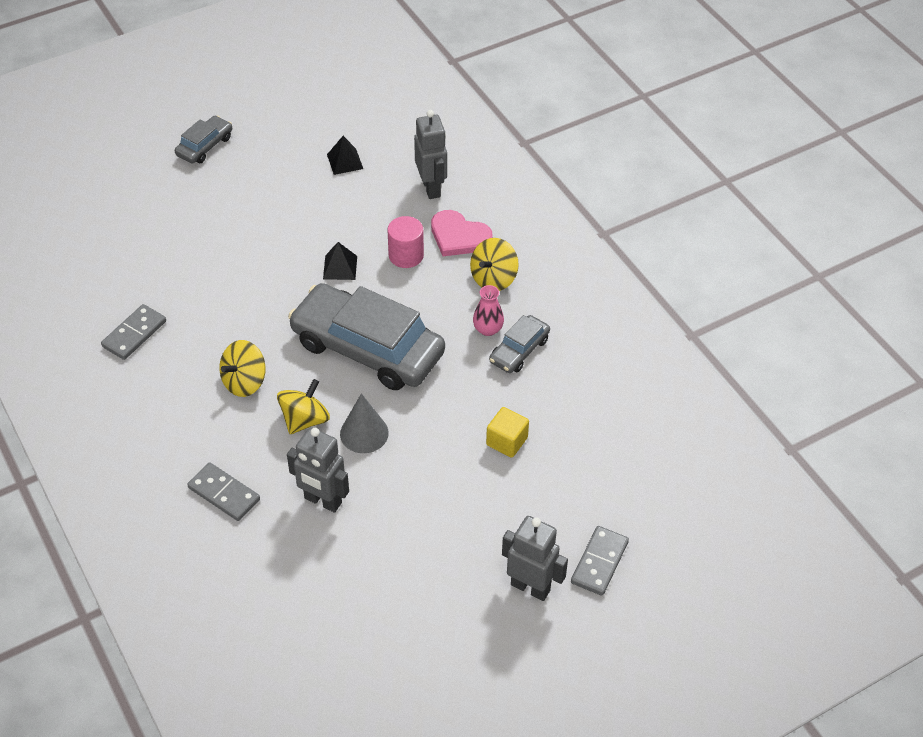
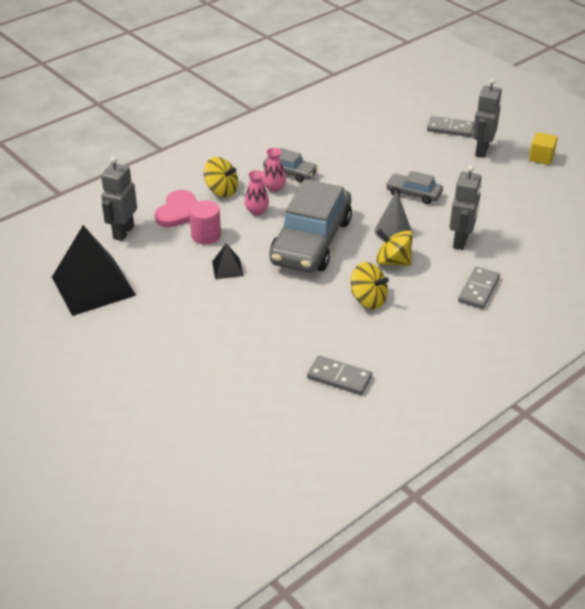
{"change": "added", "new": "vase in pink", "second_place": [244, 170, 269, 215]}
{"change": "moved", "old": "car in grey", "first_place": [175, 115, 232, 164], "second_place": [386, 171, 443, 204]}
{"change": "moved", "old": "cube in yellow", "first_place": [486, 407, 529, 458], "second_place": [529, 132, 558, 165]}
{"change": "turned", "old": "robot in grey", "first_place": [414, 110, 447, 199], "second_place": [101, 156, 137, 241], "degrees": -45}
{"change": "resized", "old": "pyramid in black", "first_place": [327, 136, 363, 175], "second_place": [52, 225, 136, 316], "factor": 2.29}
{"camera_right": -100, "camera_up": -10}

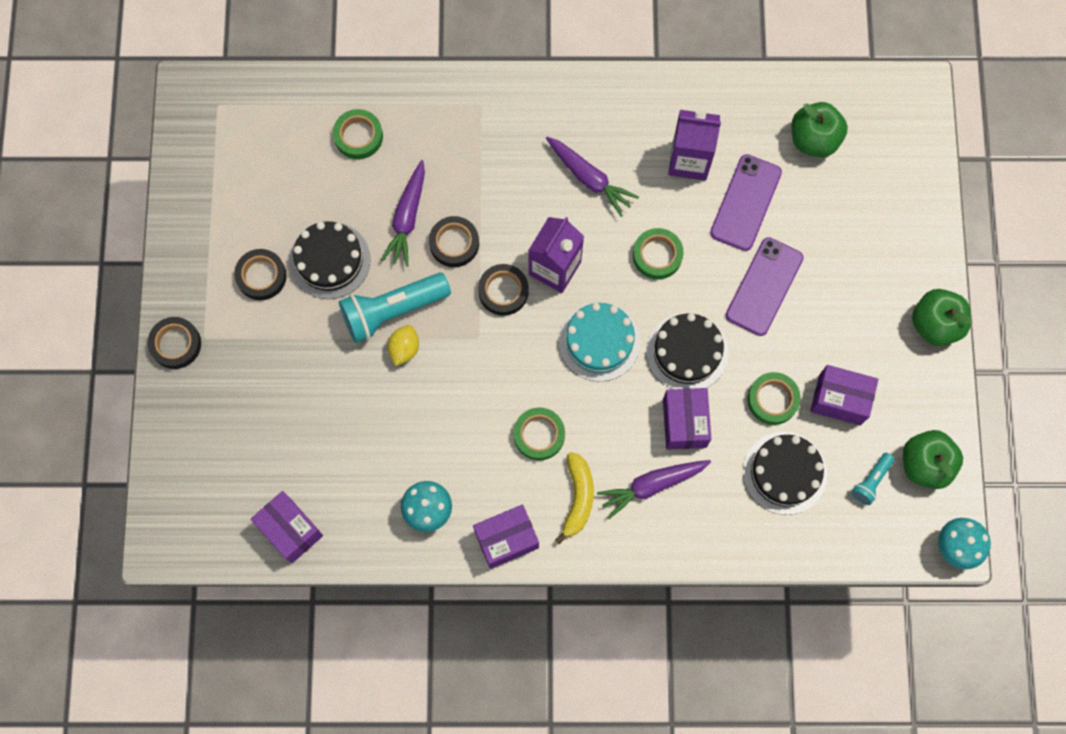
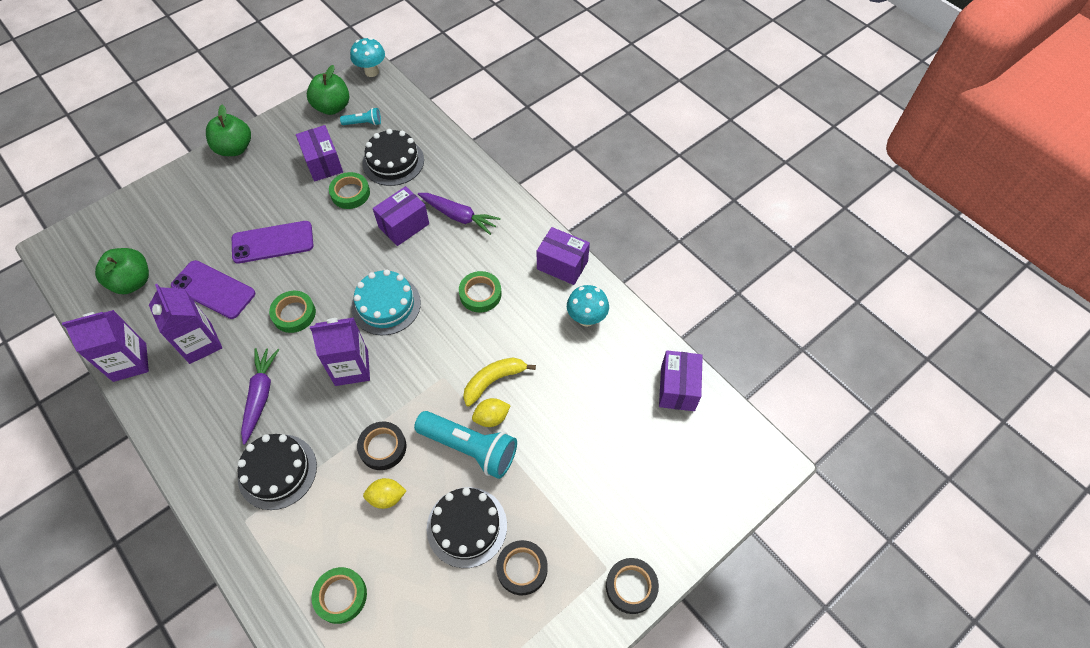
{"change": "removed", "old": "tape in black", "first_place": [478, 264, 529, 316]}
{"change": "added", "new": "carton in purple", "second_place": [62, 310, 149, 382]}
{"change": "moved", "old": "banana in yellow", "first_place": [555, 452, 594, 544], "second_place": [463, 358, 536, 407]}
{"change": "moved", "old": "cake in black", "first_place": [646, 313, 728, 389], "second_place": [238, 434, 317, 510]}
{"change": "replaced", "old": "carrot in purple", "new": "lemon in yellow", "first_place": [381, 160, 425, 267], "second_place": [363, 478, 406, 509]}
{"change": "turned", "old": "phone in purple", "first_place": [710, 154, 782, 251], "second_place": [171, 260, 255, 319], "degrees": 45}
{"camera_right": -130, "camera_up": -15}

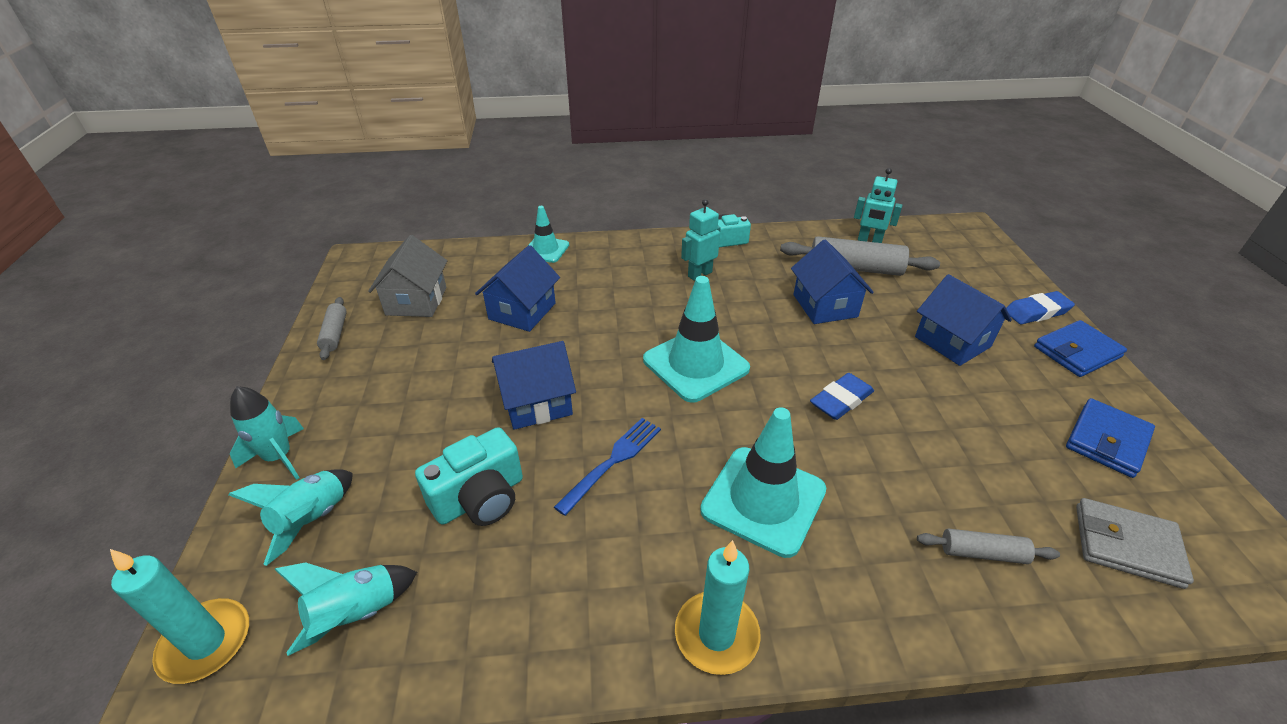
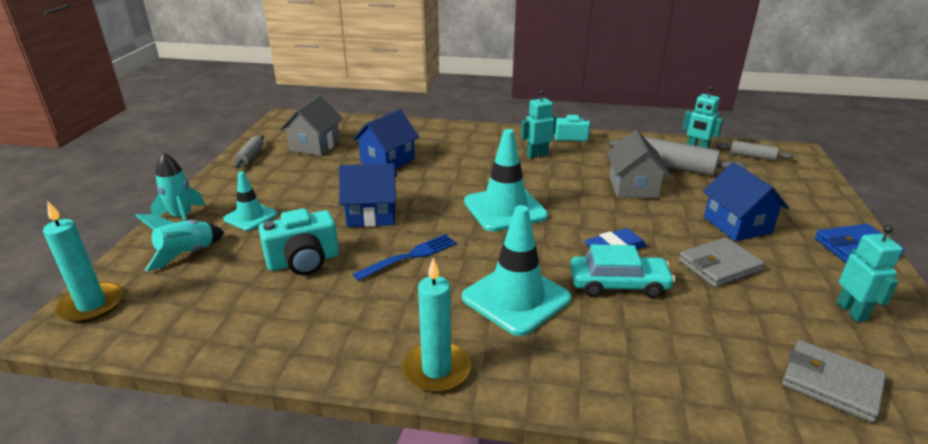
{"change": "removed", "old": "rocket in turquoise", "first_place": [274, 562, 417, 656]}
{"change": "removed", "old": "eraser in blue", "first_place": [1006, 291, 1075, 324]}
{"change": "added", "new": "car in turquoise", "second_place": [570, 245, 675, 298]}
{"change": "added", "new": "wallet in grey", "second_place": [678, 237, 764, 288]}
{"change": "moved", "old": "traffic cone in turquoise", "first_place": [529, 206, 569, 263], "second_place": [223, 171, 277, 231]}
{"change": "moved", "old": "rolling pin in grey", "first_place": [917, 529, 1060, 564], "second_place": [716, 141, 794, 161]}
{"change": "replaced", "old": "wallet in blue", "new": "robot in turquoise", "first_place": [1066, 398, 1155, 478], "second_place": [837, 225, 903, 322]}
{"change": "recoloured", "old": "house in blue", "new": "house in grey", "first_place": [791, 239, 874, 324], "second_place": [607, 130, 670, 198]}
{"camera_right": 15, "camera_up": -10}

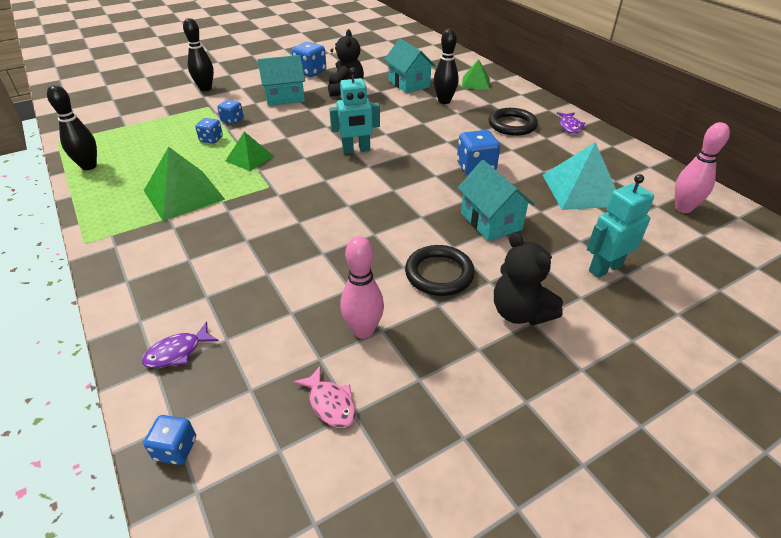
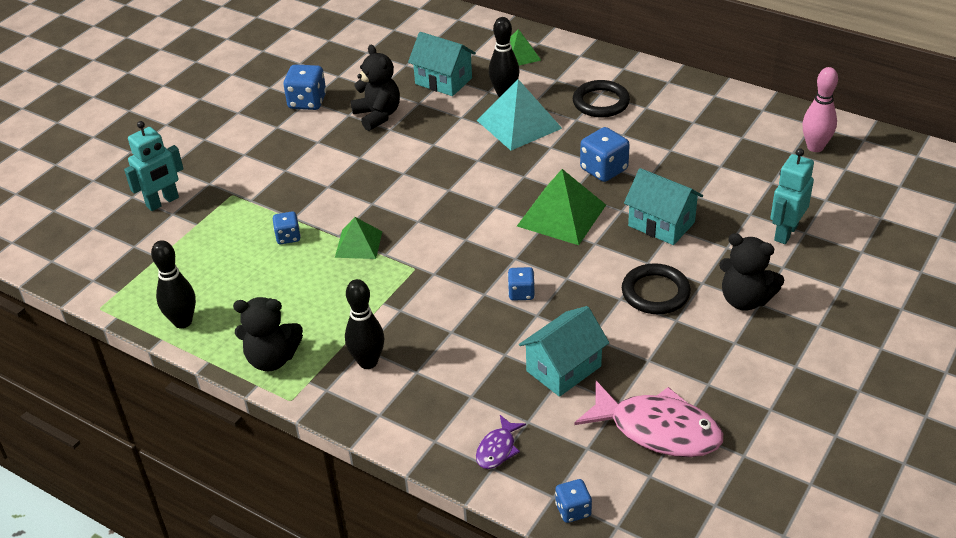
{"change": "removed", "old": "bowling pin in pink", "first_place": [340, 236, 384, 339]}
{"change": "removed", "old": "fish in purple", "first_place": [556, 112, 585, 134]}
{"change": "added", "new": "teddy bear in black", "second_place": [233, 297, 303, 371]}
{"change": "moved", "old": "pyramid in green", "first_place": [144, 147, 225, 221], "second_place": [517, 169, 606, 245]}
{"change": "moved", "old": "bowling pin in black", "first_place": [183, 18, 214, 91], "second_place": [345, 279, 384, 369]}
{"change": "moved", "old": "dice in blue", "first_place": [217, 100, 244, 124], "second_place": [508, 267, 535, 301]}
{"change": "moved", "old": "house in turquoise", "first_place": [258, 55, 305, 106], "second_place": [519, 306, 609, 397]}
{"change": "moved", "old": "robot in turquoise", "first_place": [329, 67, 380, 154], "second_place": [124, 121, 184, 211]}
{"change": "moved", "old": "pyramid in turquoise", "first_place": [543, 142, 616, 210], "second_place": [477, 79, 562, 151]}
{"change": "resized", "old": "fish in pink", "first_place": [293, 365, 356, 428], "second_place": [574, 381, 723, 457], "factor": 2.1}
{"camera_right": -25, "camera_up": 0}

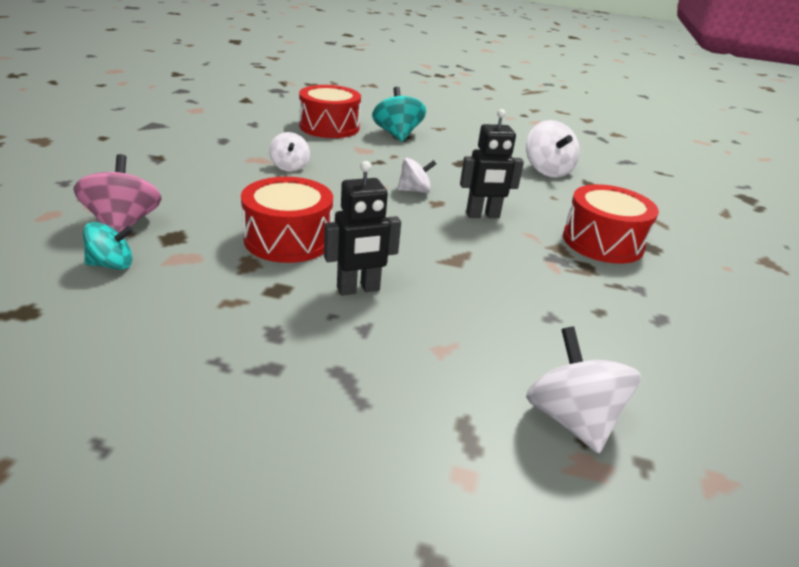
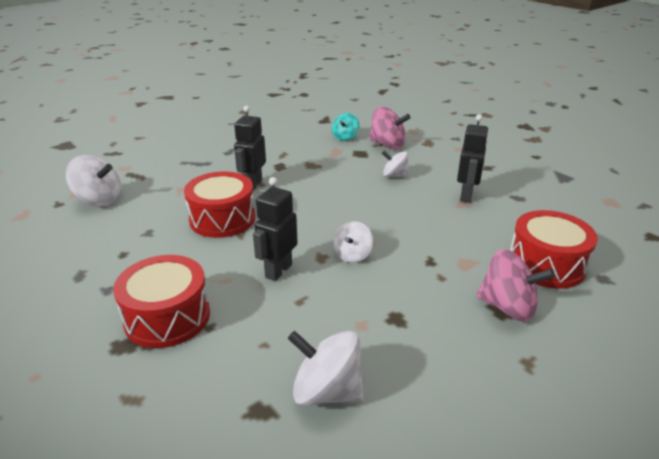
{"change": "added", "new": "robot in black", "second_place": [457, 114, 489, 203]}
{"change": "moved", "old": "drum in red", "first_place": [241, 177, 333, 263], "second_place": [184, 171, 256, 238]}
{"change": "moved", "old": "spinning top in white", "first_place": [269, 132, 310, 172], "second_place": [382, 151, 409, 177]}
{"change": "recoloured", "old": "spinning top in turquoise", "new": "spinning top in pink", "first_place": [372, 87, 426, 142], "second_place": [476, 249, 555, 322]}
{"camera_right": 130, "camera_up": 0}

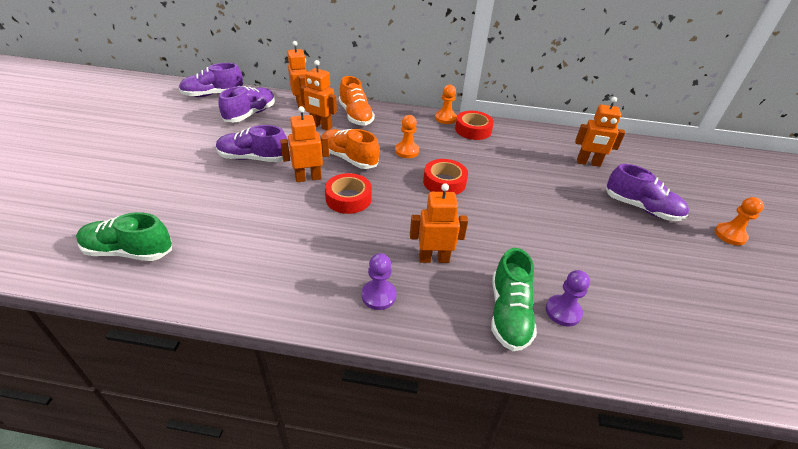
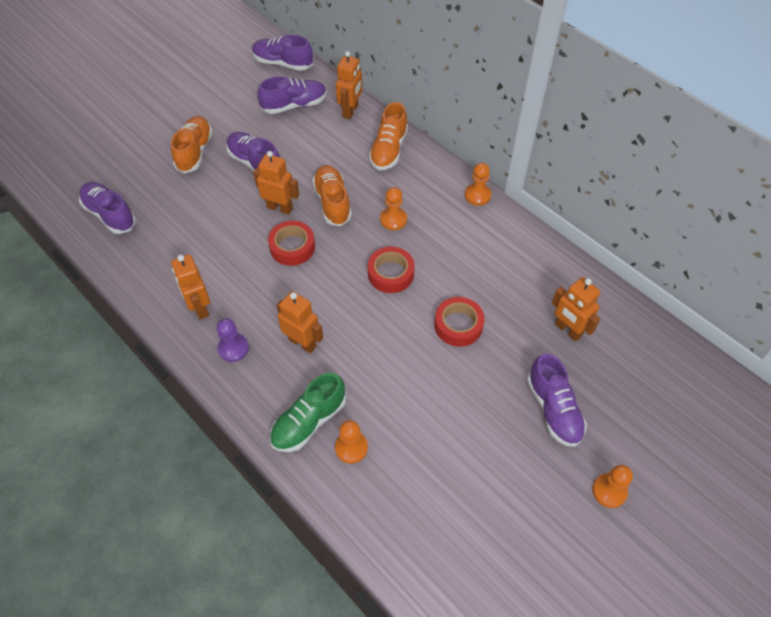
{"change": "added", "new": "shoe in orange", "second_place": [171, 116, 213, 174]}
{"change": "moved", "old": "robot in orange", "first_place": [300, 60, 337, 130], "second_place": [171, 254, 210, 319]}
{"change": "moved", "old": "tape in red", "first_place": [455, 111, 494, 140], "second_place": [434, 297, 485, 347]}
{"change": "recoloured", "old": "shoe in green", "new": "shoe in purple", "first_place": [76, 212, 172, 261], "second_place": [79, 182, 136, 234]}
{"change": "recoloured", "old": "pawn in purple", "new": "pawn in orange", "first_place": [546, 270, 590, 327], "second_place": [335, 420, 368, 464]}
{"camera_right": 40, "camera_up": 15}

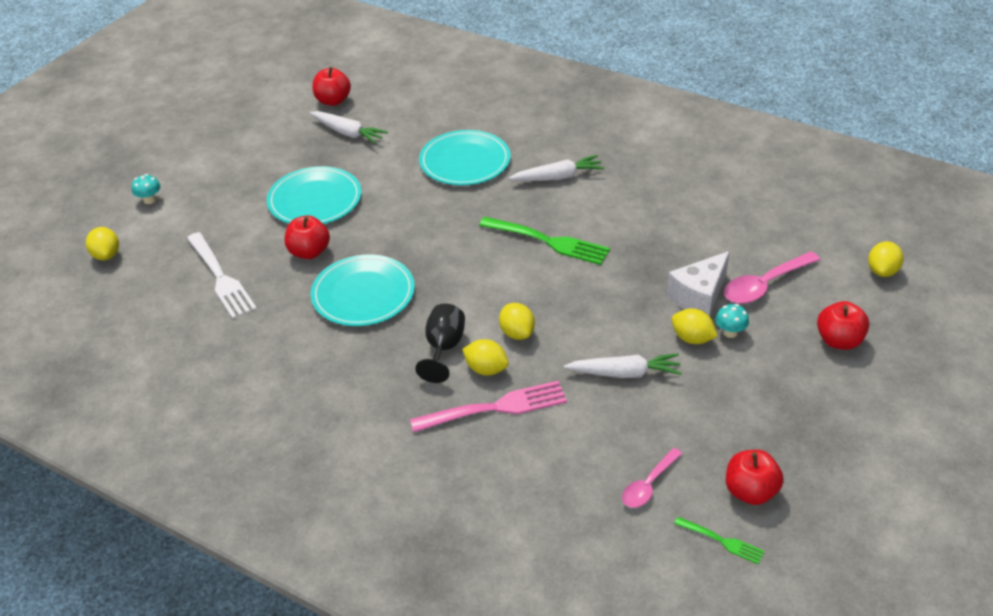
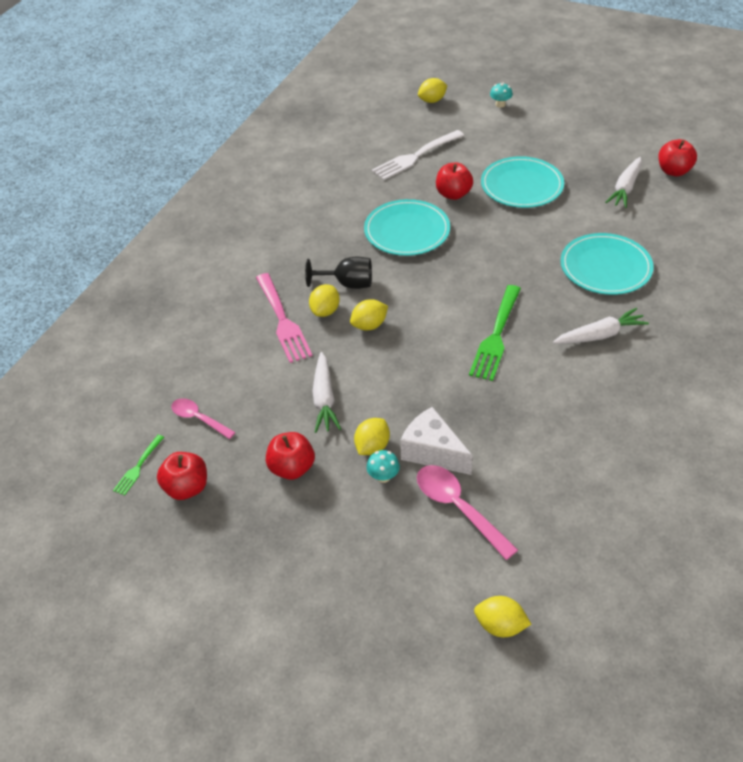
{"change": "moved", "old": "apple in red", "first_place": [817, 301, 869, 350], "second_place": [266, 432, 315, 480]}
{"change": "turned", "old": "carrot in white", "first_place": [509, 155, 605, 181], "second_place": [553, 308, 649, 344], "degrees": -90}
{"camera_right": 85, "camera_up": 5}

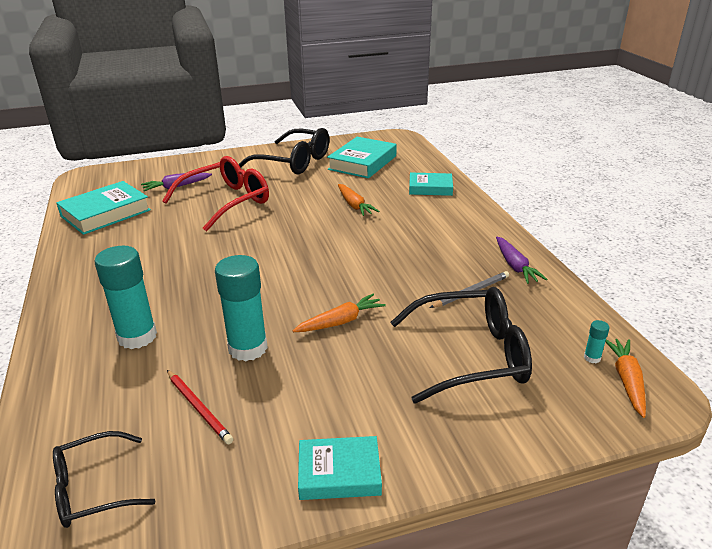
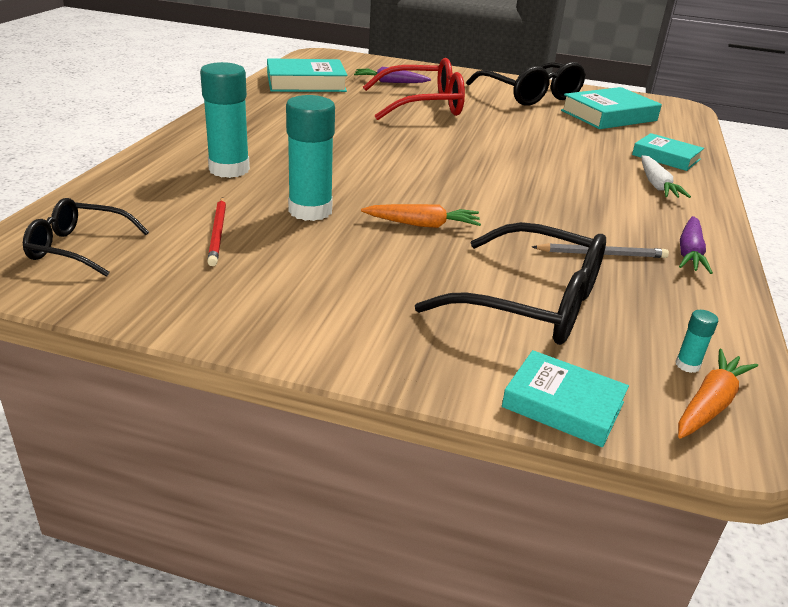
{"change": "removed", "old": "carrot in orange", "first_place": [338, 184, 379, 216]}
{"change": "added", "new": "carrot in white", "second_place": [641, 155, 691, 198]}
{"change": "moved", "old": "book in turquoise", "first_place": [298, 436, 382, 500], "second_place": [502, 350, 629, 447]}
{"camera_right": 30, "camera_up": 0}

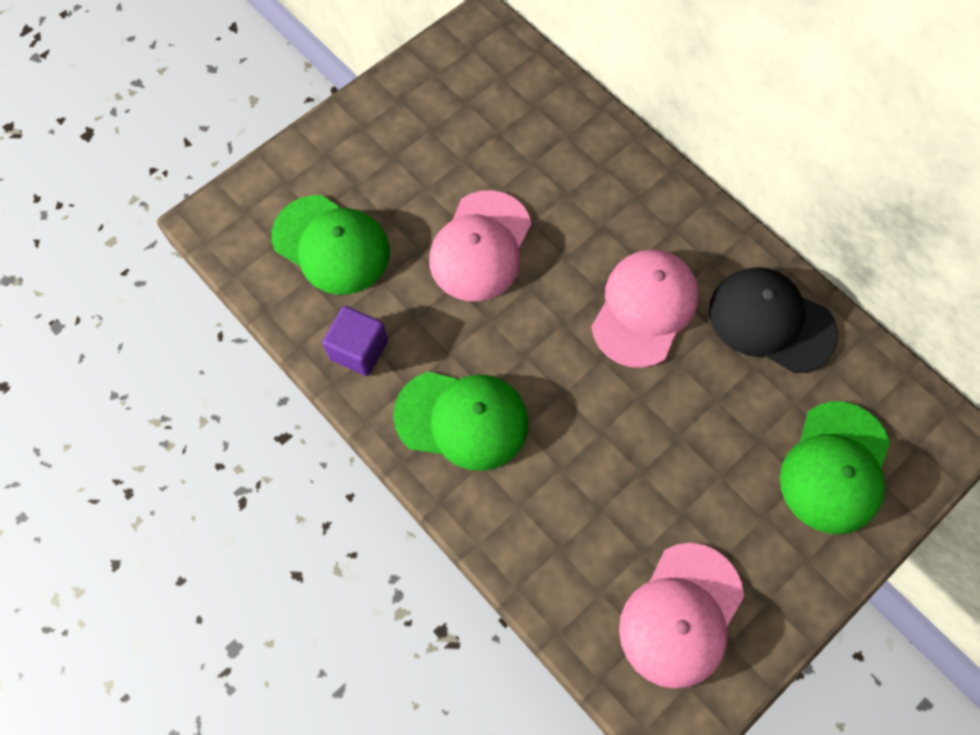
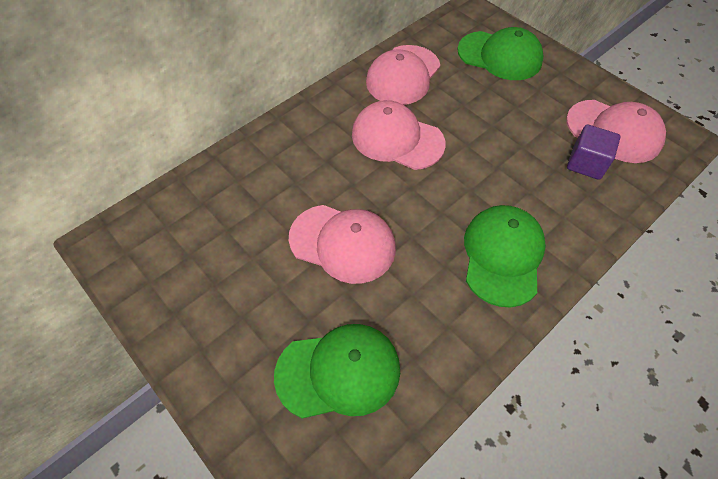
{"change": "moved", "old": "cube in purple", "first_place": [322, 306, 388, 376], "second_place": [567, 124, 620, 180]}
{"change": "recoloured", "old": "cap in black", "new": "cap in pink", "first_place": [709, 267, 838, 373], "second_place": [366, 45, 440, 105]}
{"change": "turned", "old": "cap in green", "first_place": [271, 195, 390, 295], "second_place": [274, 324, 400, 419], "degrees": 45}
{"camera_right": -90, "camera_up": -10}

